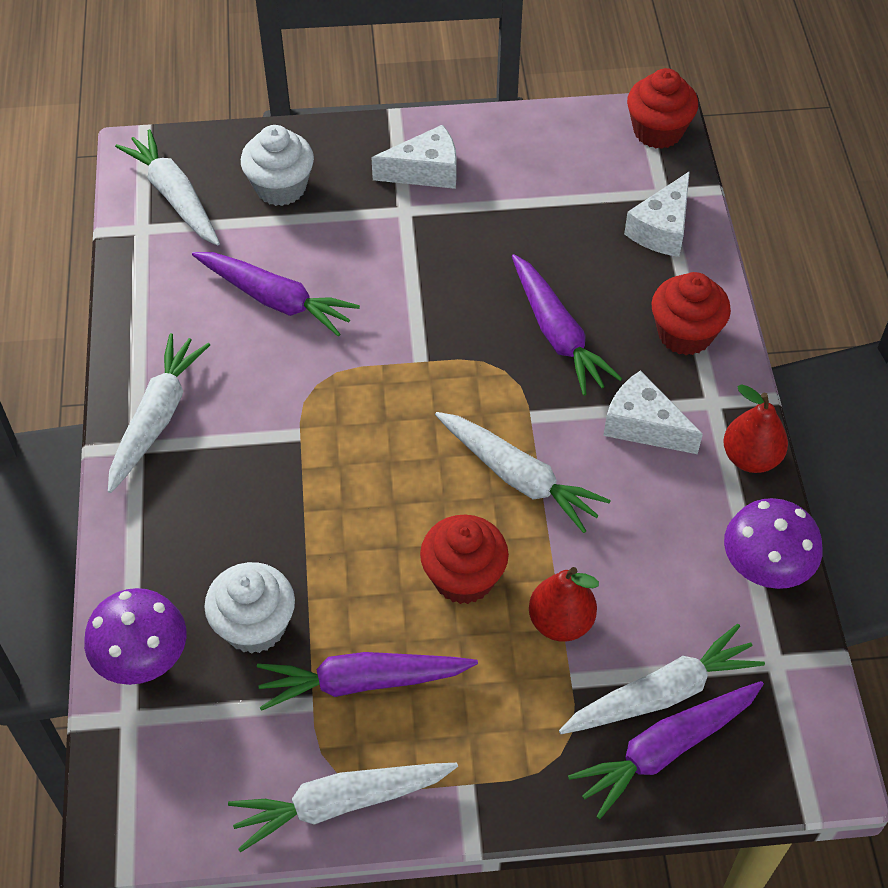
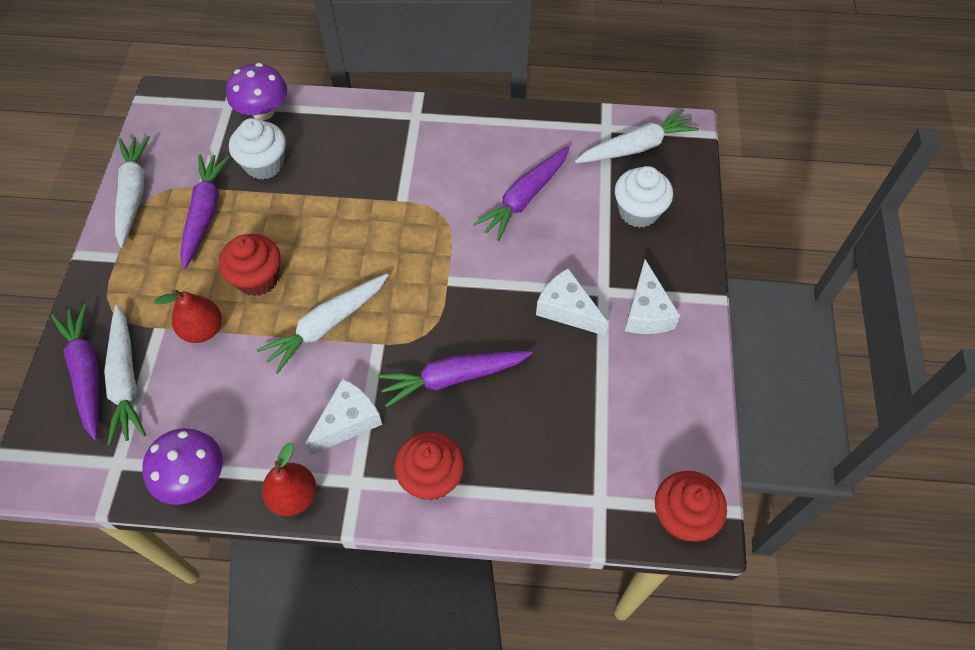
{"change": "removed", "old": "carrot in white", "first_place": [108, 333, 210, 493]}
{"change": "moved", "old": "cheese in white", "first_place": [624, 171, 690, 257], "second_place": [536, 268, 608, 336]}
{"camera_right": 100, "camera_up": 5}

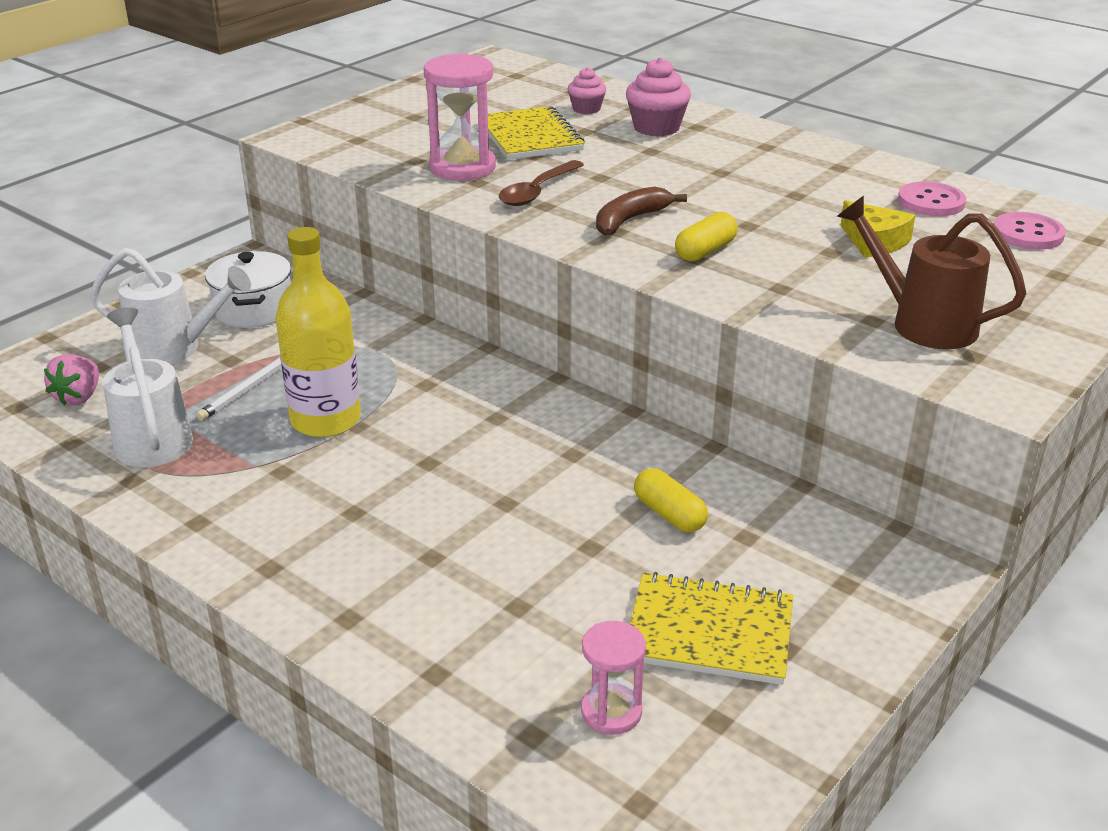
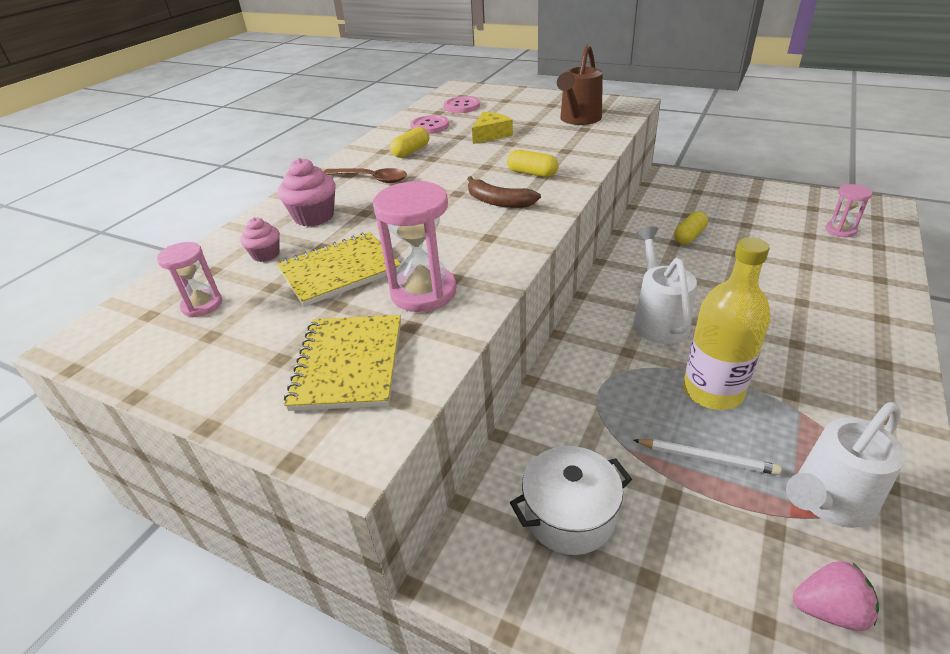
{"change": "added", "new": "hourglass in pink", "second_place": [157, 242, 222, 317]}
{"change": "added", "new": "capsule in yellow", "second_place": [390, 127, 429, 158]}
{"change": "moved", "old": "watering can in white", "first_place": [90, 248, 251, 364], "second_place": [634, 227, 697, 344]}
{"change": "moved", "old": "spoon in brown", "first_place": [499, 160, 584, 206], "second_place": [324, 168, 407, 183]}
{"change": "moved", "old": "notebook in yellow", "first_place": [630, 572, 793, 685], "second_place": [284, 315, 401, 411]}
{"camera_right": -100, "camera_up": 5}

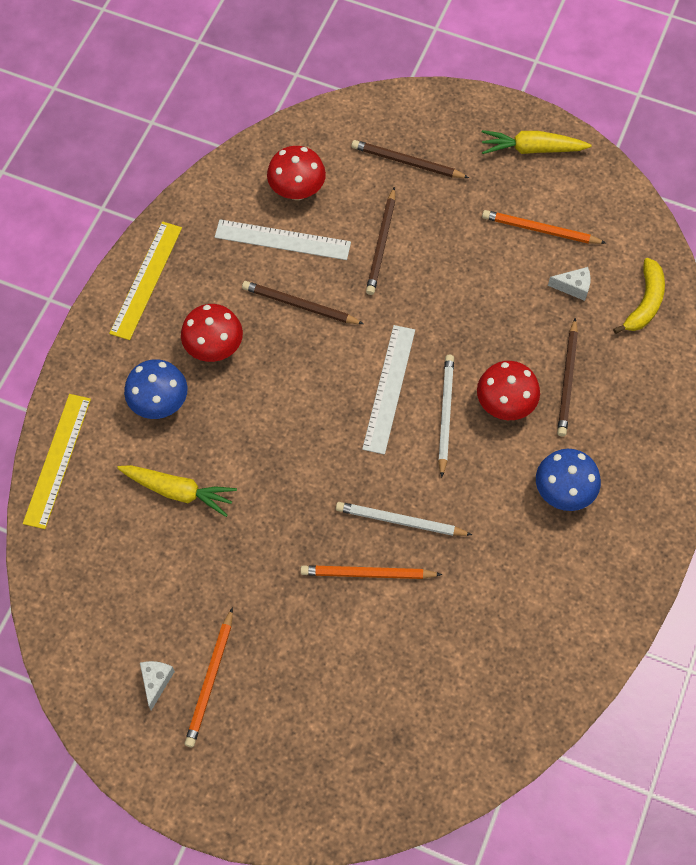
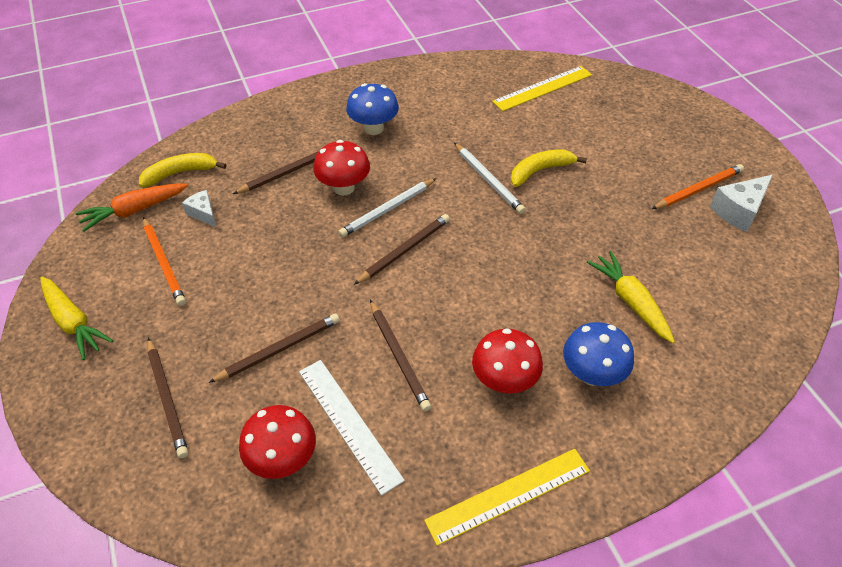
{"change": "added", "new": "carrot in orange", "second_place": [76, 184, 188, 232]}
{"change": "moved", "old": "ruler in yellow", "first_place": [23, 394, 91, 529], "second_place": [492, 66, 592, 111]}
{"change": "replaced", "old": "pencil in orange", "new": "banana in yellow", "first_place": [300, 565, 442, 579], "second_place": [511, 149, 587, 187]}
{"change": "replaced", "old": "ruler in white", "new": "pencil in brown", "first_place": [362, 325, 415, 455], "second_place": [354, 214, 450, 285]}
{"change": "resized", "old": "cheese in white", "first_place": [140, 661, 175, 711], "second_place": [710, 175, 773, 232], "factor": 1.62}
{"camera_right": -135, "camera_up": -15}

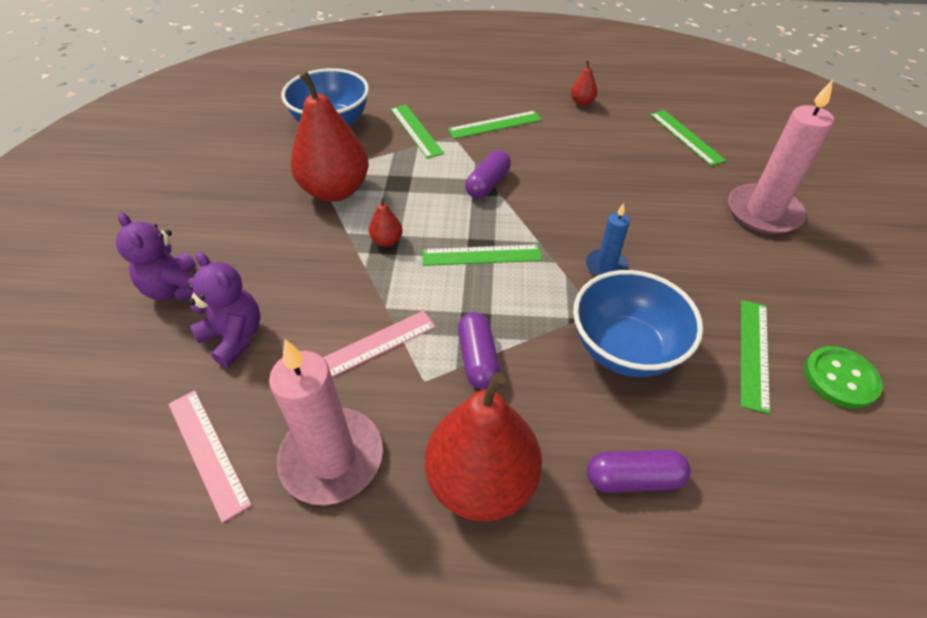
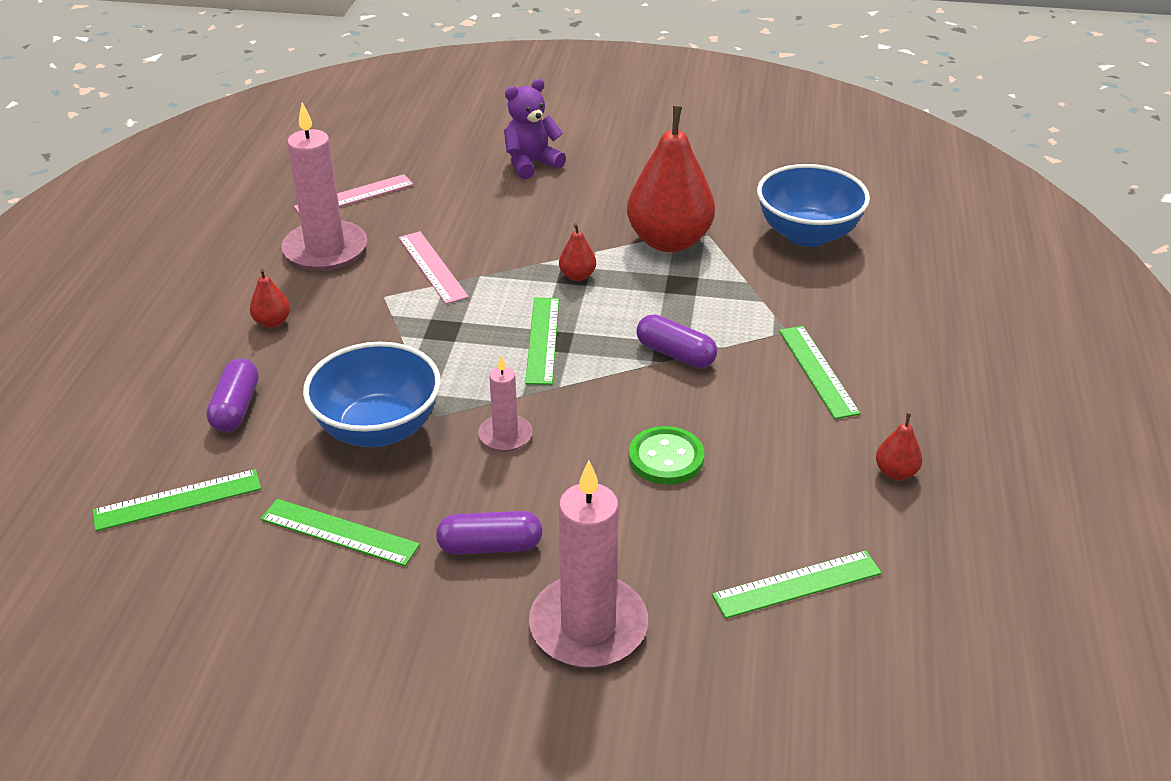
{"change": "removed", "old": "teddy bear in purple", "first_place": [188, 252, 261, 367]}
{"change": "moved", "old": "ruler in green", "first_place": [390, 105, 444, 159], "second_place": [93, 469, 261, 531]}
{"change": "moved", "old": "capsule in purple", "first_place": [458, 312, 501, 390], "second_place": [436, 511, 543, 555]}
{"change": "moved", "old": "button in green", "first_place": [804, 346, 883, 409], "second_place": [629, 426, 705, 485]}
{"change": "recoloured", "old": "candle in blue", "new": "candle in pink", "first_place": [586, 203, 630, 276], "second_place": [478, 355, 532, 452]}
{"change": "resized", "old": "pear in red", "first_place": [425, 372, 542, 521], "second_place": [250, 269, 290, 328], "factor": 0.42}
{"camera_right": 95, "camera_up": -10}

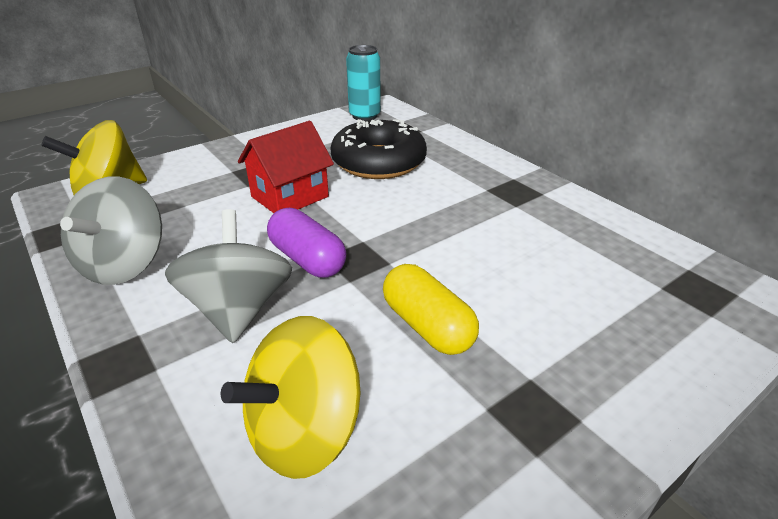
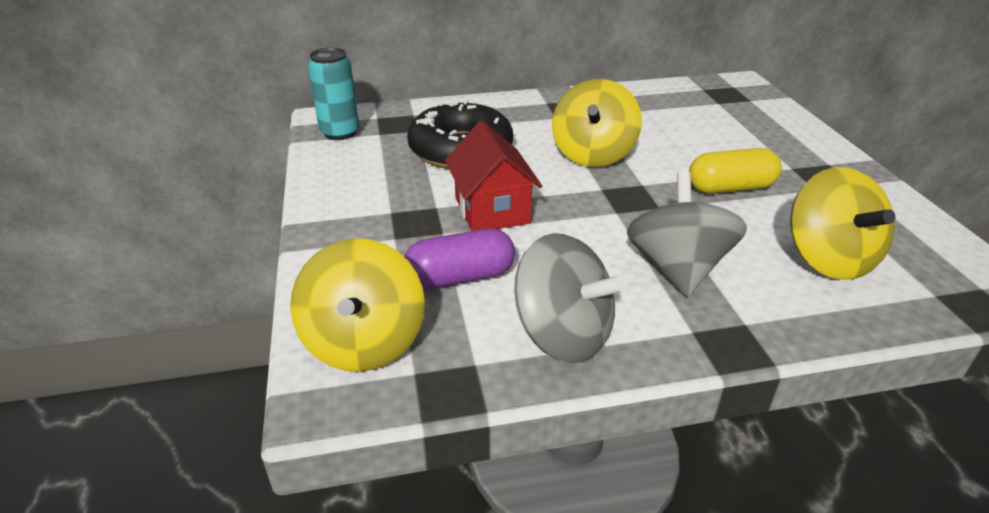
{"change": "added", "new": "spinning top in yellow", "second_place": [552, 79, 642, 167]}
{"change": "moved", "old": "capsule in purple", "first_place": [267, 208, 346, 278], "second_place": [405, 228, 515, 289]}
{"change": "turned", "old": "spinning top in grey", "first_place": [165, 209, 292, 343], "second_place": [627, 171, 747, 297], "degrees": 75}
{"camera_right": -65, "camera_up": 0}

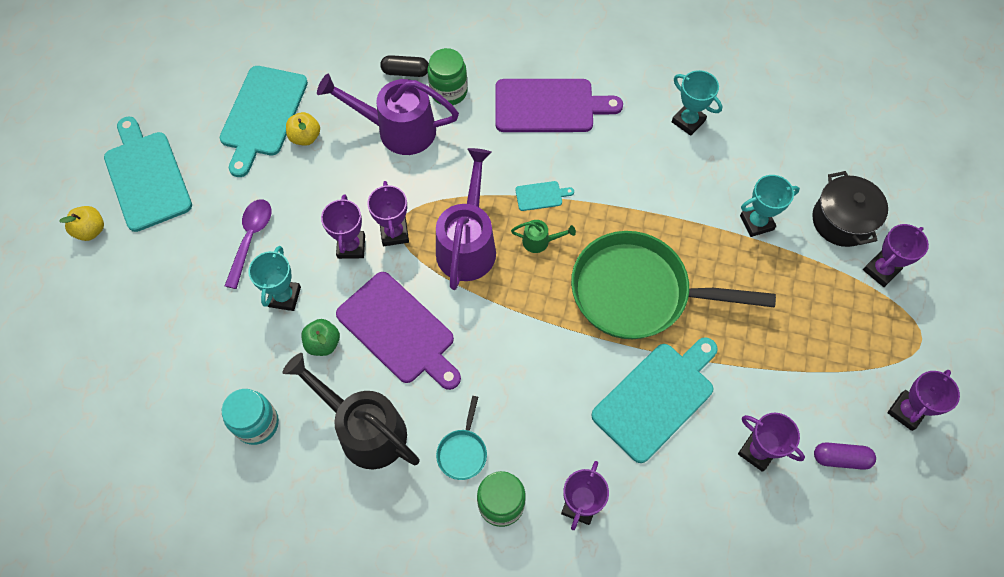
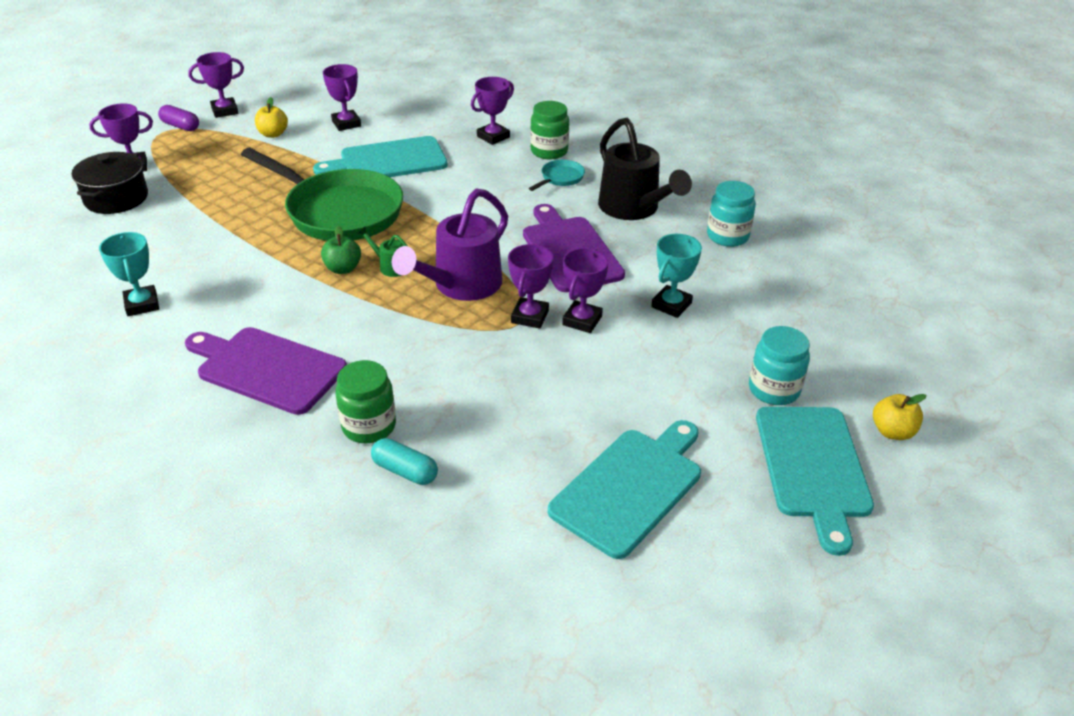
{"change": "removed", "old": "spoon in purple", "first_place": [225, 199, 272, 289]}
{"change": "removed", "old": "watering can in purple", "first_place": [317, 74, 459, 155]}
{"change": "removed", "old": "cutting board in turquoise", "first_place": [515, 181, 574, 211]}
{"change": "removed", "old": "trophy in turquoise", "first_place": [740, 175, 800, 237]}
{"change": "added", "new": "jar in turquoise", "second_place": [749, 326, 810, 405]}
{"change": "moved", "old": "apple in yellow", "first_place": [286, 112, 320, 146], "second_place": [255, 97, 288, 138]}
{"change": "moved", "old": "apple in green", "first_place": [301, 319, 340, 356], "second_place": [321, 225, 361, 274]}
{"change": "moved", "old": "capsule in purple", "first_place": [814, 442, 876, 470], "second_place": [158, 105, 199, 131]}
{"change": "recoloured", "old": "capsule in black", "new": "capsule in turquoise", "first_place": [380, 55, 429, 77], "second_place": [371, 438, 438, 485]}
{"camera_right": -155, "camera_up": -25}

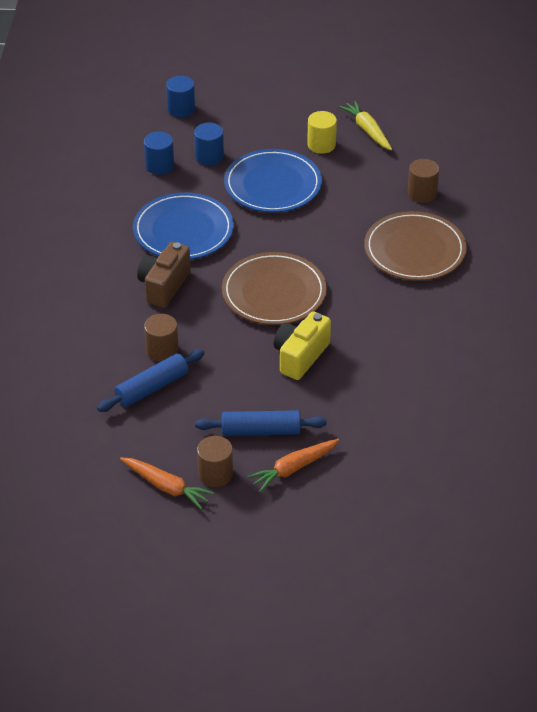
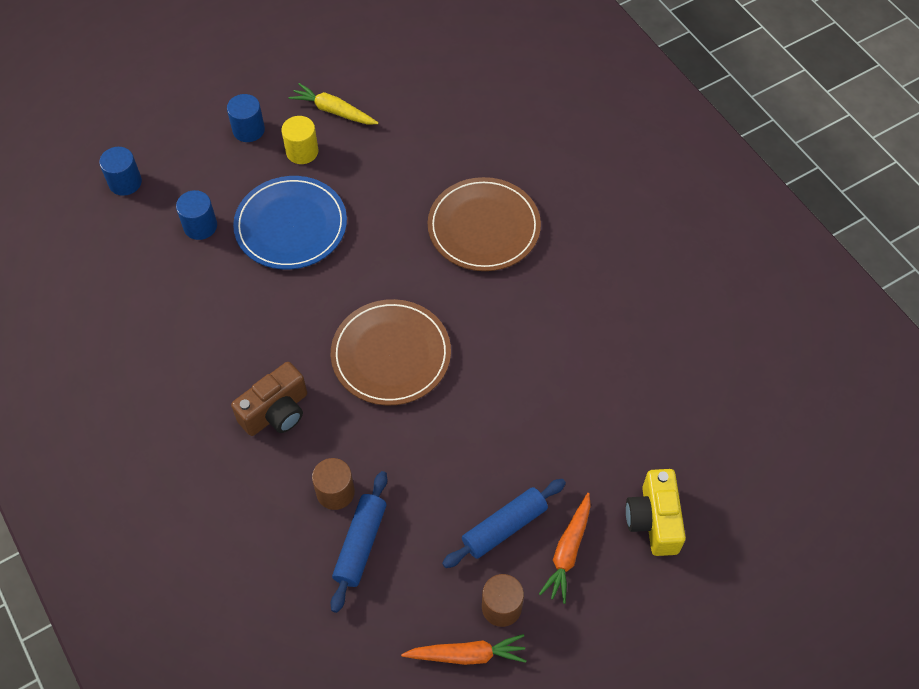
{"change": "removed", "old": "plate in blue", "first_place": [133, 192, 234, 259]}
{"change": "removed", "old": "cylinder in brown", "first_place": [408, 159, 439, 203]}
{"change": "moved", "old": "cylinder in blue", "first_place": [144, 131, 174, 175], "second_place": [227, 94, 265, 142]}
{"change": "moved", "old": "camera in yellow", "first_place": [274, 311, 331, 380], "second_place": [626, 469, 686, 556]}
{"change": "turned", "old": "camera in brown", "first_place": [137, 242, 191, 308], "second_place": [231, 362, 307, 436], "degrees": -120}
{"camera_right": -35, "camera_up": 15}

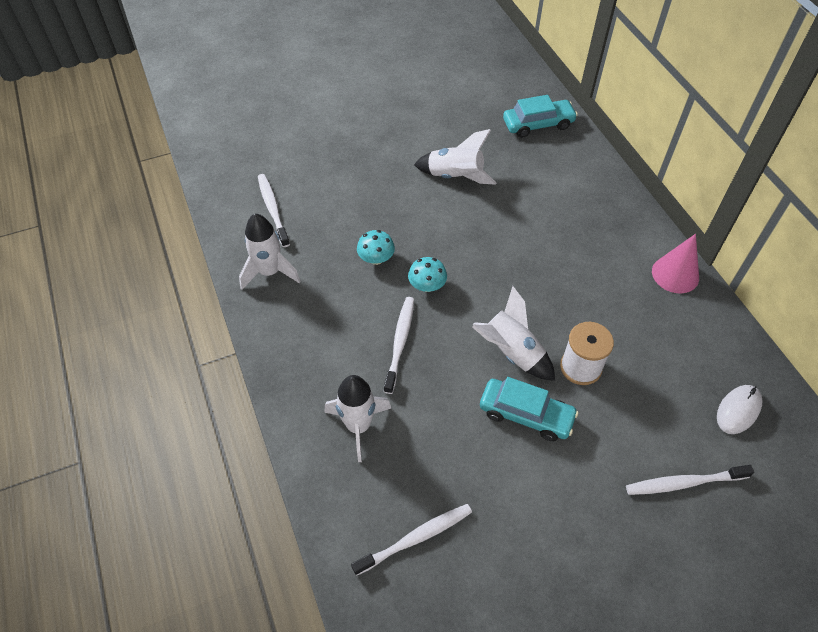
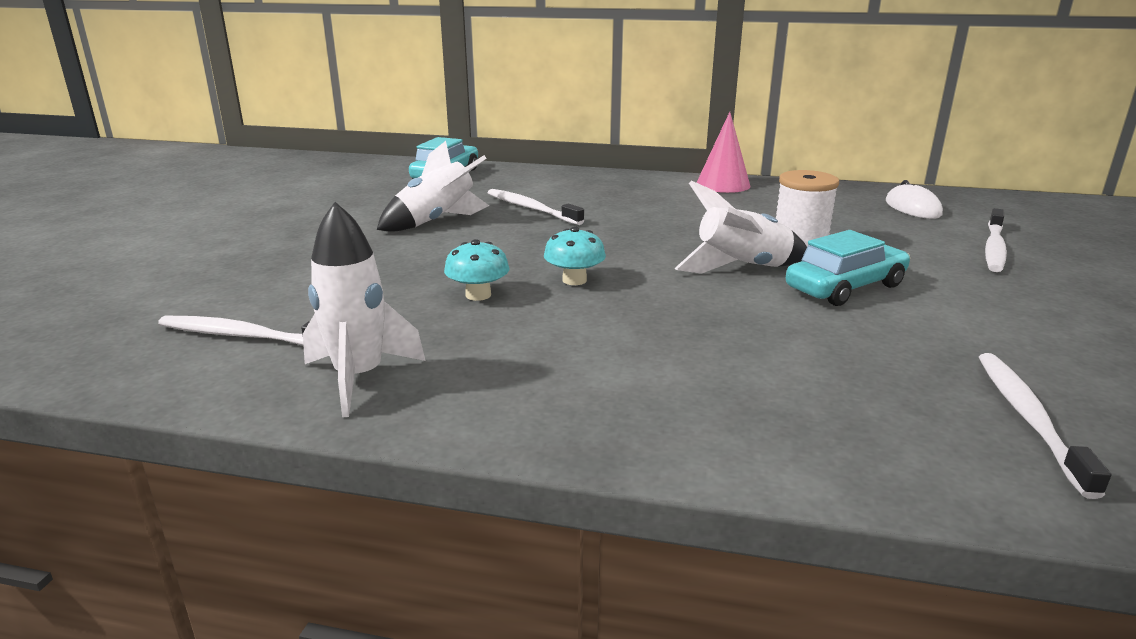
{"change": "removed", "old": "rocket in white", "first_place": [324, 375, 391, 462]}
{"change": "moved", "old": "toothbrush in white", "first_place": [384, 297, 414, 394], "second_place": [488, 189, 584, 225]}
{"camera_right": -55, "camera_up": -30}

